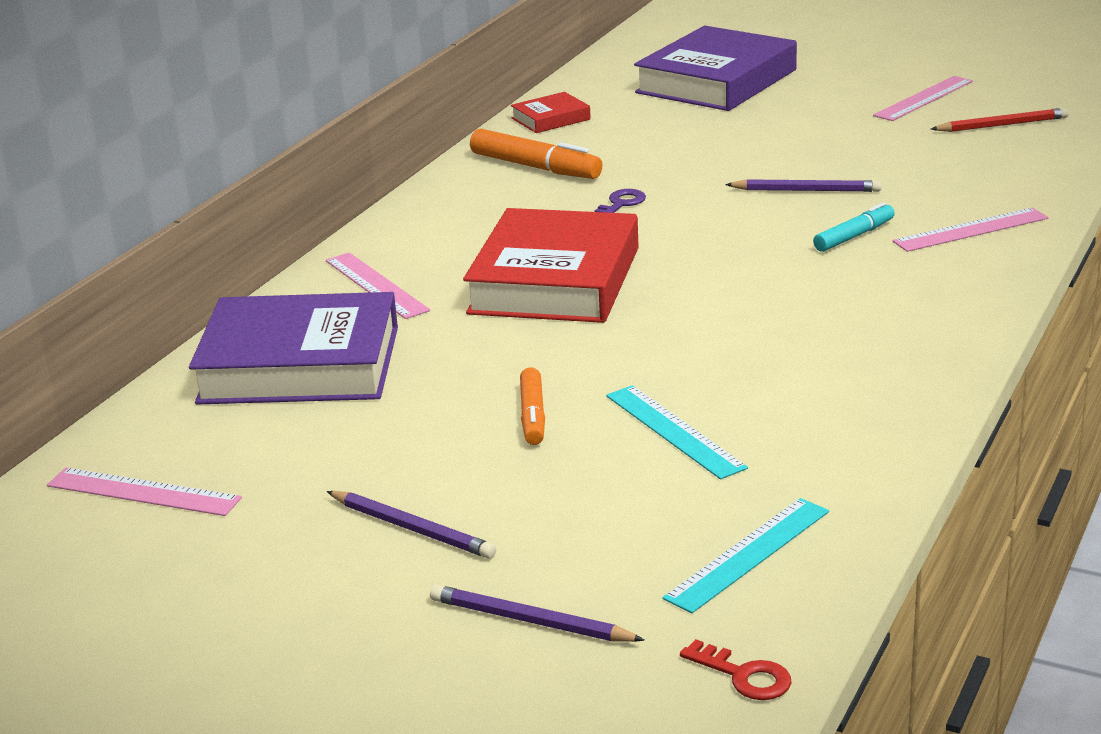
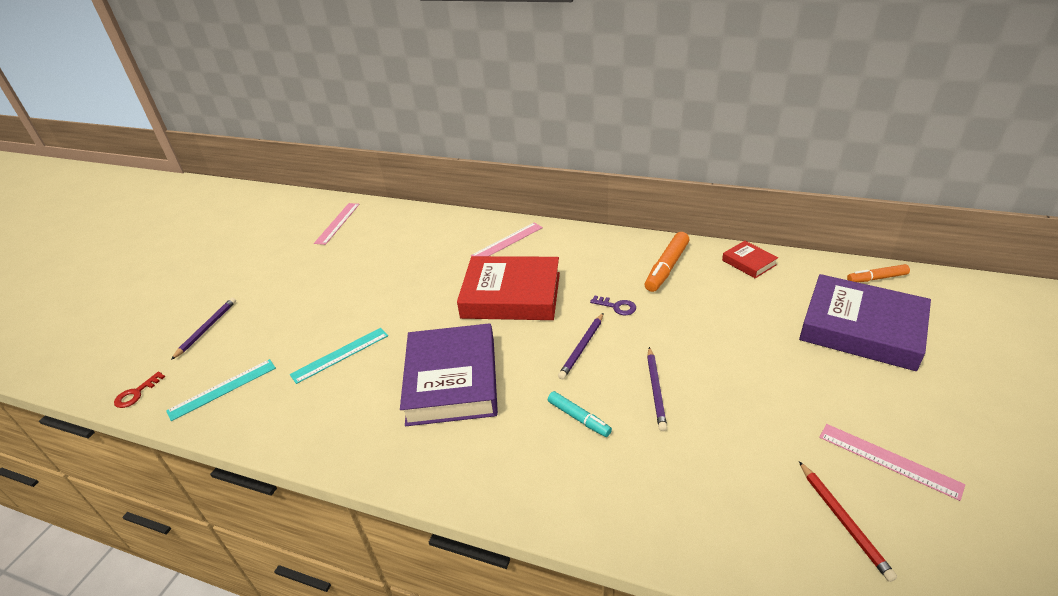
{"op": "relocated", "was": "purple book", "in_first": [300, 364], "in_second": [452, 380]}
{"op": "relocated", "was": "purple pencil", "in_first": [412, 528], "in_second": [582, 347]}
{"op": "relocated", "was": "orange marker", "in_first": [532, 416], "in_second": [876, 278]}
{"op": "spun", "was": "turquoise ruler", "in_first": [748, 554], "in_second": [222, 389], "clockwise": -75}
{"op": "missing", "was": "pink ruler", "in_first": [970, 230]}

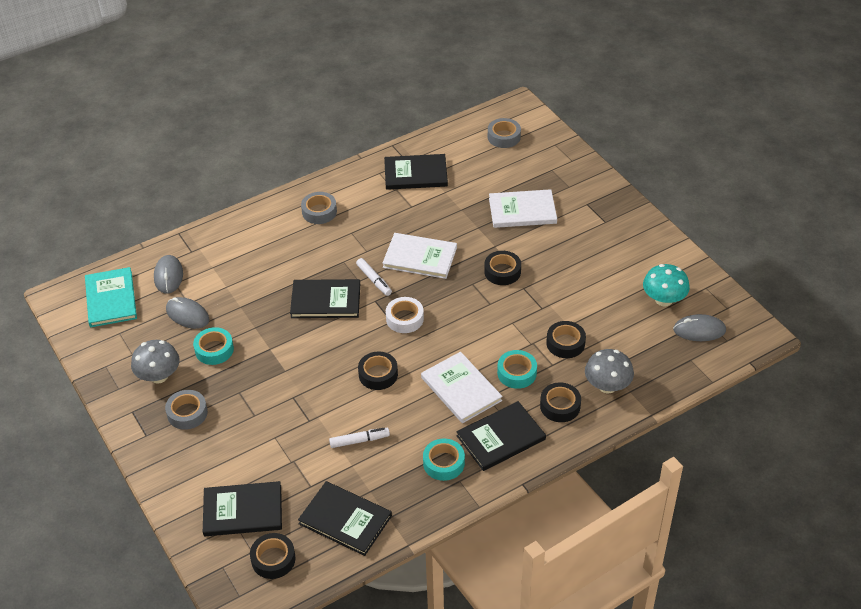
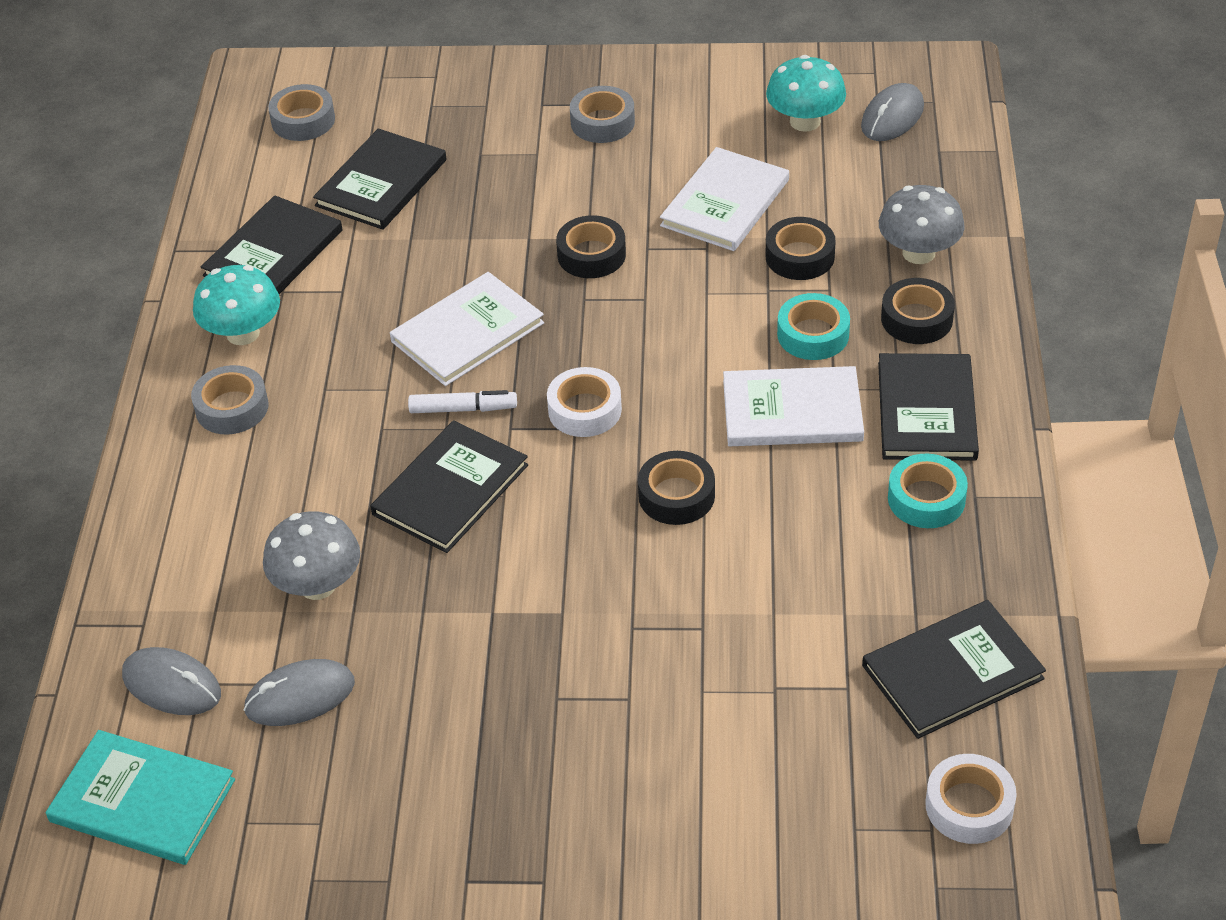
{"op": "relocated", "was": "grey mushroom", "in_first": [159, 376], "in_second": [317, 585]}
{"op": "relocated", "was": "grey tape", "in_first": [187, 413], "in_second": [602, 122]}
{"op": "missing", "was": "turquoise tape", "in_first": [214, 350]}
{"op": "relocated", "was": "black book", "in_first": [243, 511], "in_second": [381, 183]}
{"op": "colour", "was": "black tape", "now": "white tape", "in_first": [273, 559], "in_second": [969, 806]}
{"op": "missing", "was": "white marker", "in_first": [359, 441]}
{"op": "relocated", "was": "white book", "in_first": [522, 211], "in_second": [725, 203]}
{"op": "appeared", "now": "turquoise mushroom", "in_second": [243, 333]}

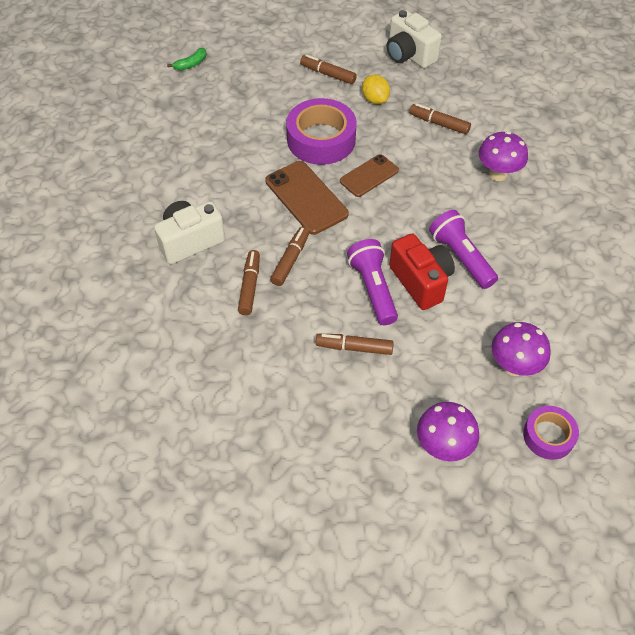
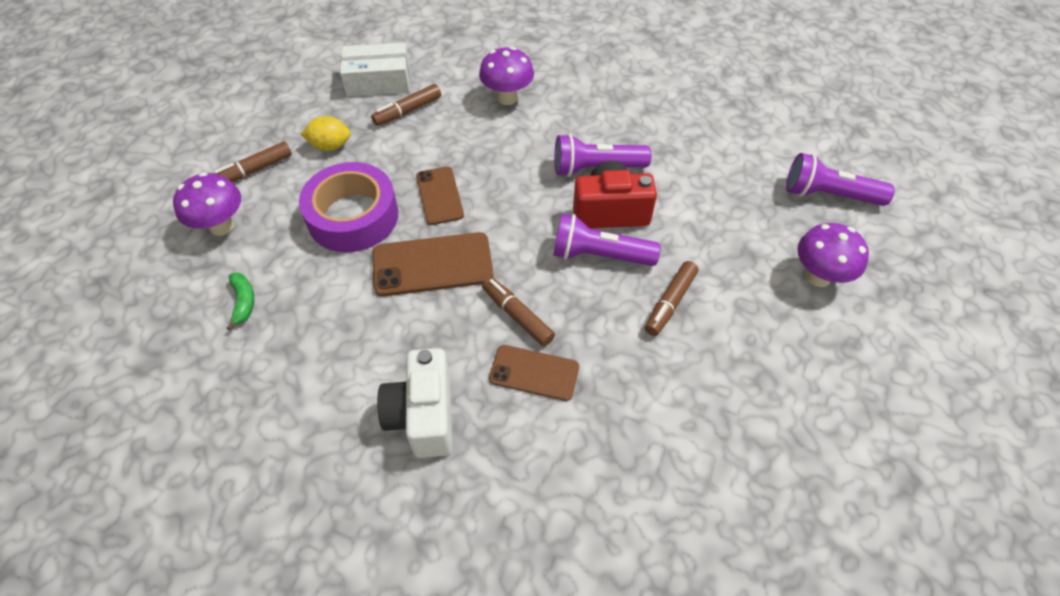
{"op": "relocated", "was": "green banana", "in_first": [191, 64], "in_second": [243, 302]}
{"op": "exchanged", "was": "brown marker", "now": "brown phone", "in_first": [250, 286], "in_second": [534, 373]}
{"op": "missing", "was": "white camera", "in_first": [409, 55]}
{"op": "relocated", "was": "purple mushroom", "in_first": [514, 366], "in_second": [221, 226]}
{"op": "exchanged", "was": "purple tape", "now": "purple flashlight", "in_first": [548, 436], "in_second": [828, 195]}
{"op": "appeared", "now": "white box", "in_second": [378, 81]}

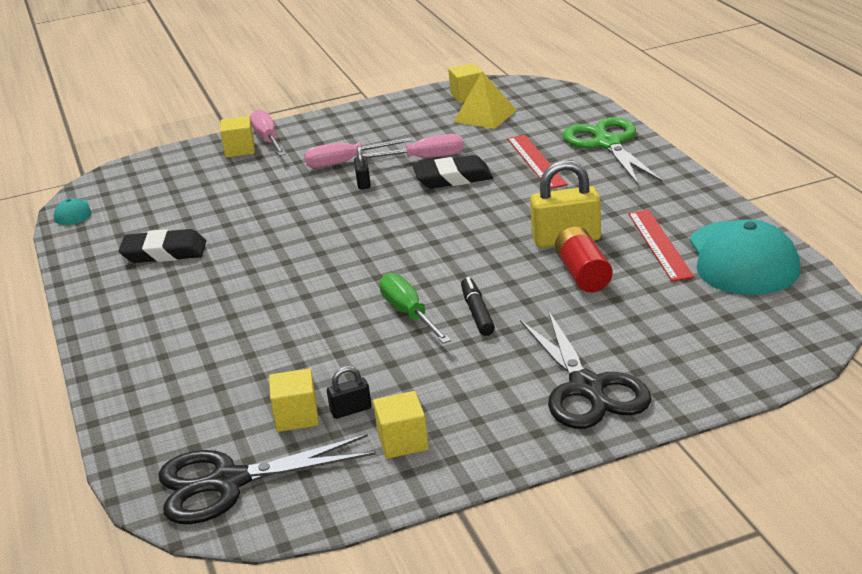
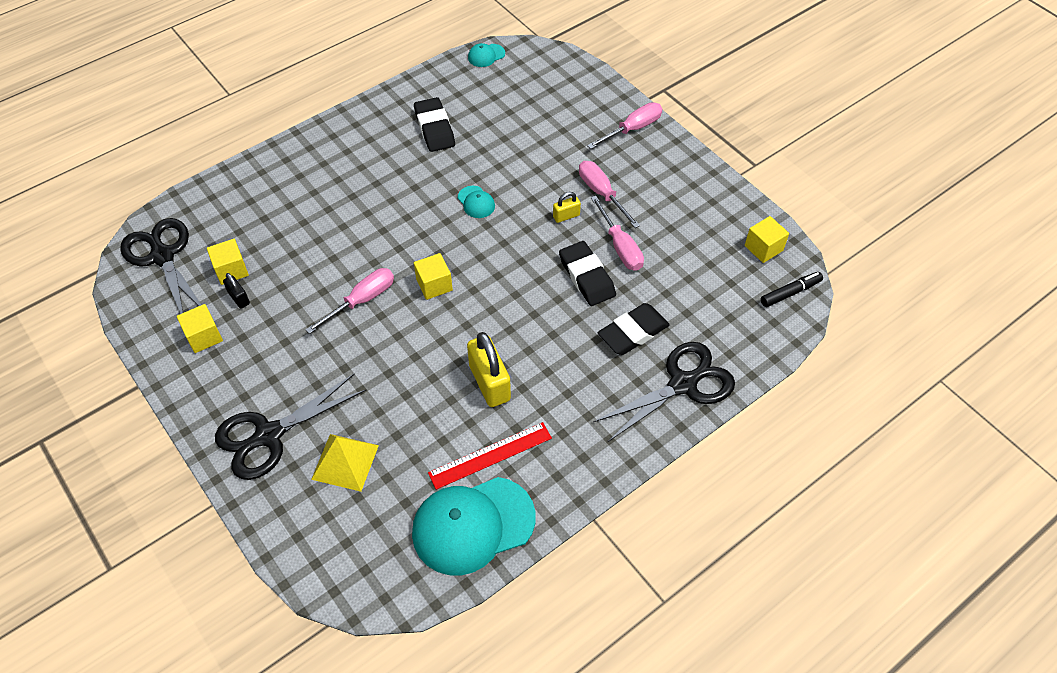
{"op": "relocated", "was": "yellow cube", "in_first": [240, 149], "in_second": [434, 285]}
{"op": "colour", "was": "black padlock", "now": "yellow padlock", "in_first": [363, 183], "in_second": [566, 216]}
{"op": "colour", "was": "green screwdriver", "now": "pink screwdriver", "in_first": [409, 314], "in_second": [362, 300]}
{"op": "relocated", "was": "yellow pyramid", "in_first": [485, 116], "in_second": [345, 462]}
{"op": "relocated", "was": "black marker", "in_first": [477, 313], "in_second": [790, 292]}
{"op": "exchanged", "was": "red ruler", "now": "black eraser", "in_first": [536, 161], "in_second": [633, 332]}
{"op": "missing", "was": "red battery", "in_first": [583, 274]}
{"op": "colour", "was": "green scissors", "now": "black scissors", "in_first": [607, 143], "in_second": [683, 384]}
{"op": "appeared", "now": "turquoise cap", "in_second": [476, 202]}

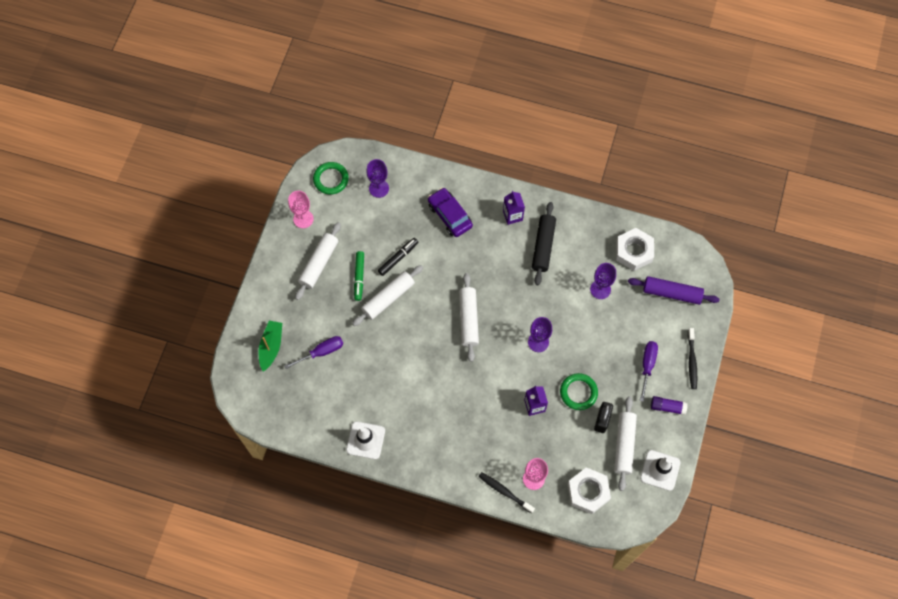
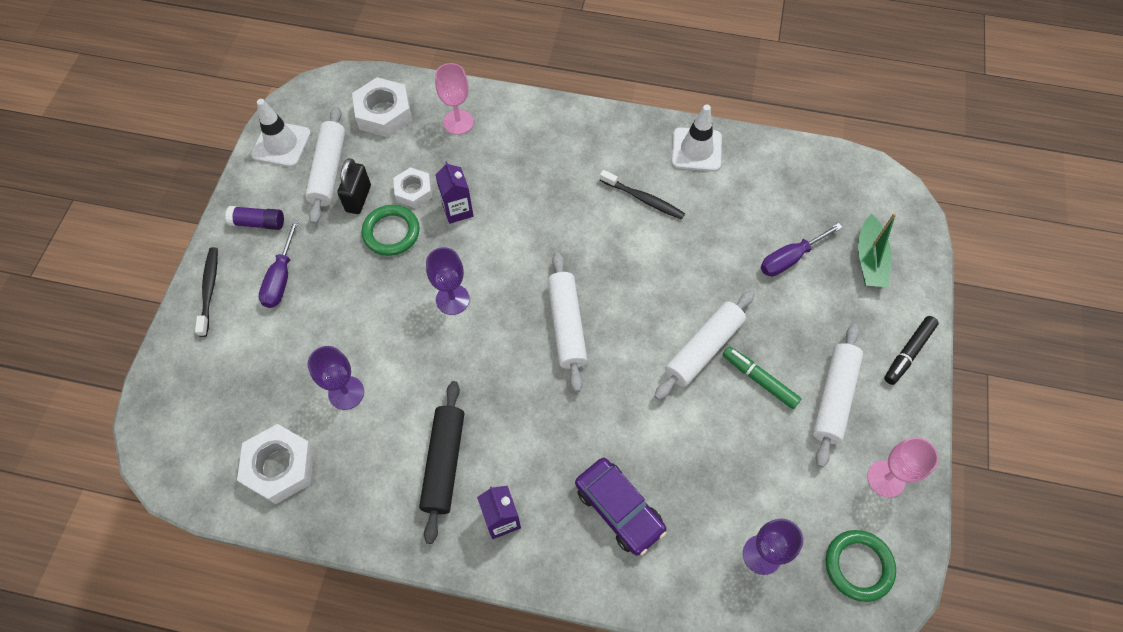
{"op": "spun", "was": "green marker", "in_first": [359, 277], "in_second": [759, 379], "clockwise": -45}
{"op": "relocated", "was": "black marker", "in_first": [398, 258], "in_second": [908, 352]}
{"op": "relocated", "was": "black toothbrush", "in_first": [504, 492], "in_second": [643, 199]}
{"op": "missing", "was": "purple rolling pin", "in_first": [671, 293]}
{"op": "appeared", "now": "white nut", "in_second": [413, 191]}

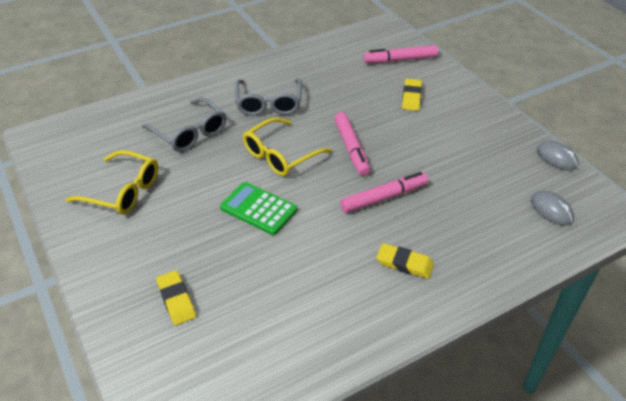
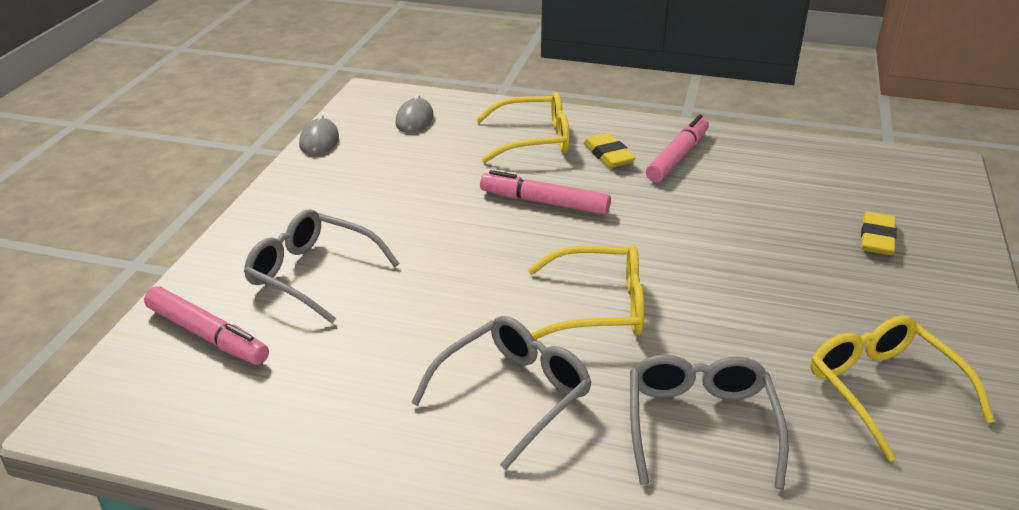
{"op": "missing", "was": "green calculator", "in_first": [258, 209]}
{"op": "relocated", "was": "pink marker", "in_first": [351, 148], "in_second": [677, 157]}
{"op": "exchanged", "was": "yellow eraser", "now": "grey glasses", "in_first": [411, 97], "in_second": [313, 274]}
{"op": "appeared", "now": "yellow glasses", "in_second": [533, 140]}

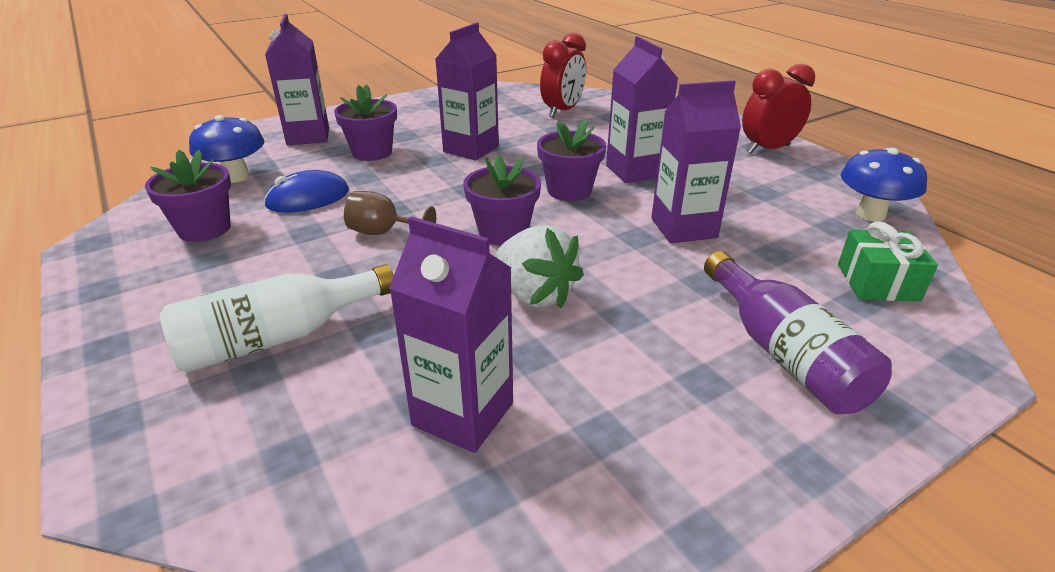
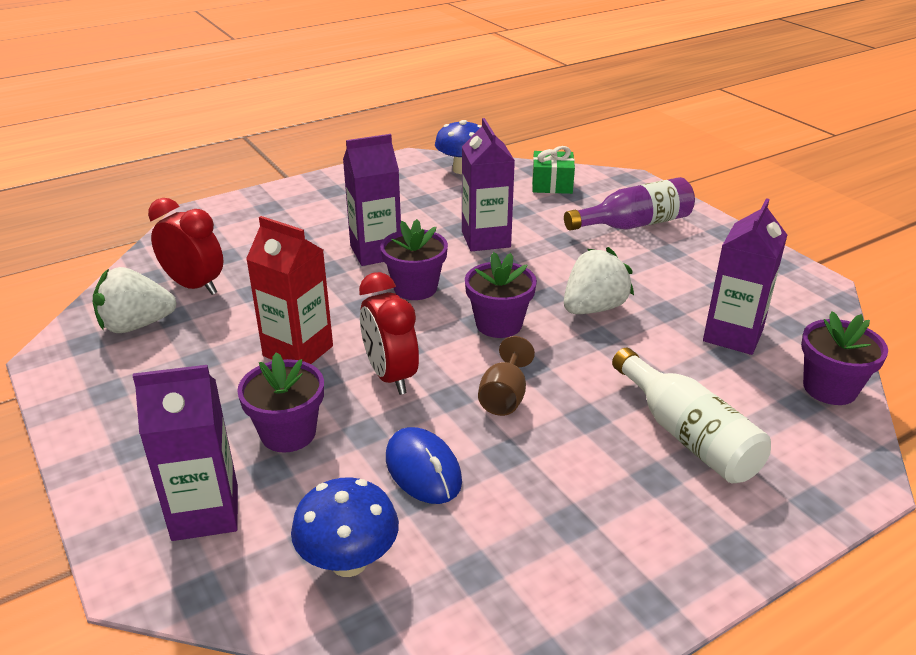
{"op": "relocated", "was": "purple flower pot", "in_first": [204, 229], "in_second": [829, 388]}
{"op": "colour", "was": "purple carton", "now": "red carton", "in_first": [471, 149], "in_second": [298, 351]}
{"op": "relocated", "was": "red clock", "in_first": [768, 149], "in_second": [390, 376]}
{"op": "appeared", "now": "white strawberry", "in_second": [136, 325]}

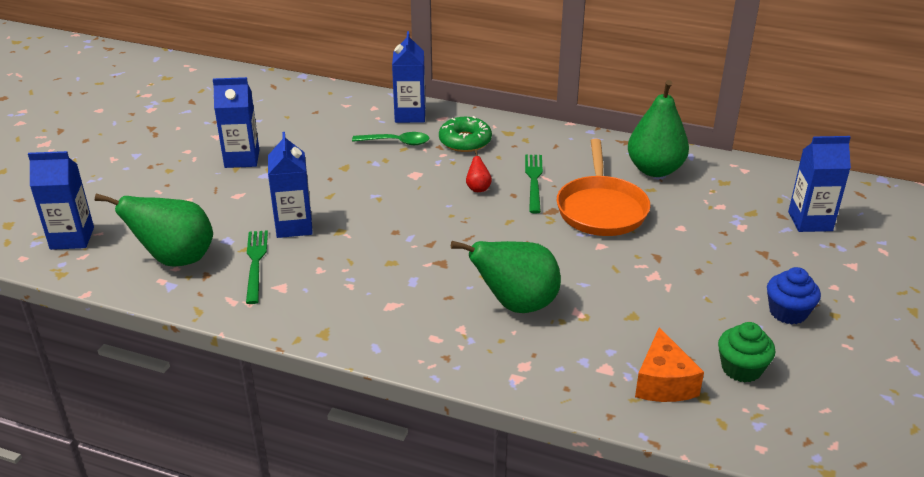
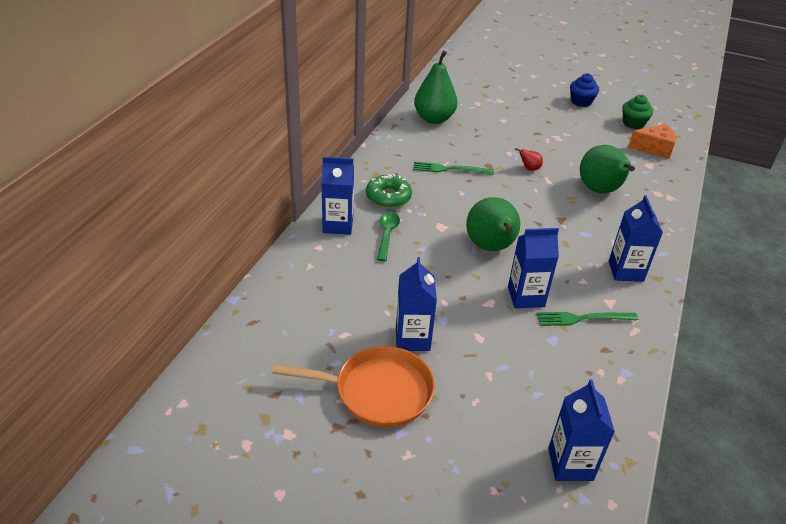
{"op": "relocated", "was": "green pear", "in_first": [175, 259], "in_second": [490, 247]}
{"op": "relocated", "was": "red pear", "in_first": [478, 188], "in_second": [529, 168]}
{"op": "relocated", "was": "orange pan", "in_first": [601, 209], "in_second": [377, 391]}
{"op": "relocated", "was": "blue carton", "in_first": [810, 221], "in_second": [625, 271]}

